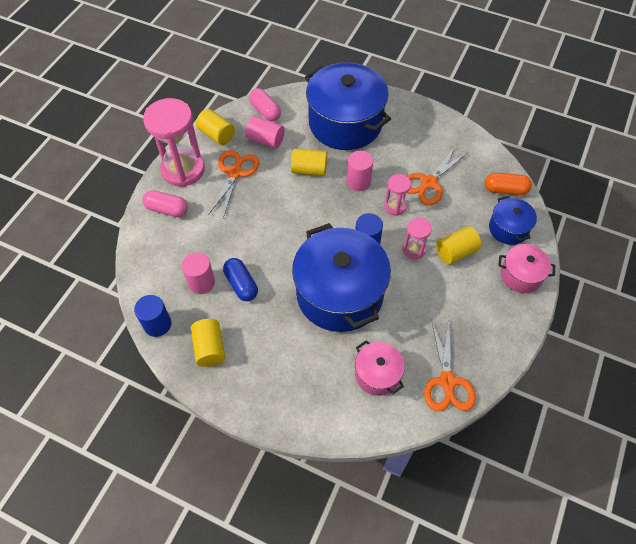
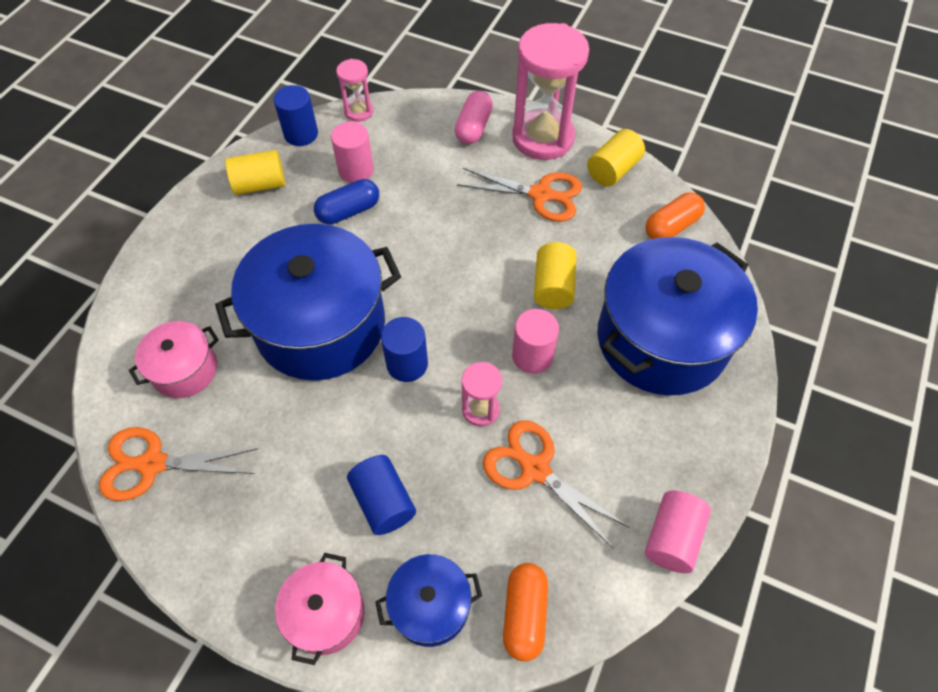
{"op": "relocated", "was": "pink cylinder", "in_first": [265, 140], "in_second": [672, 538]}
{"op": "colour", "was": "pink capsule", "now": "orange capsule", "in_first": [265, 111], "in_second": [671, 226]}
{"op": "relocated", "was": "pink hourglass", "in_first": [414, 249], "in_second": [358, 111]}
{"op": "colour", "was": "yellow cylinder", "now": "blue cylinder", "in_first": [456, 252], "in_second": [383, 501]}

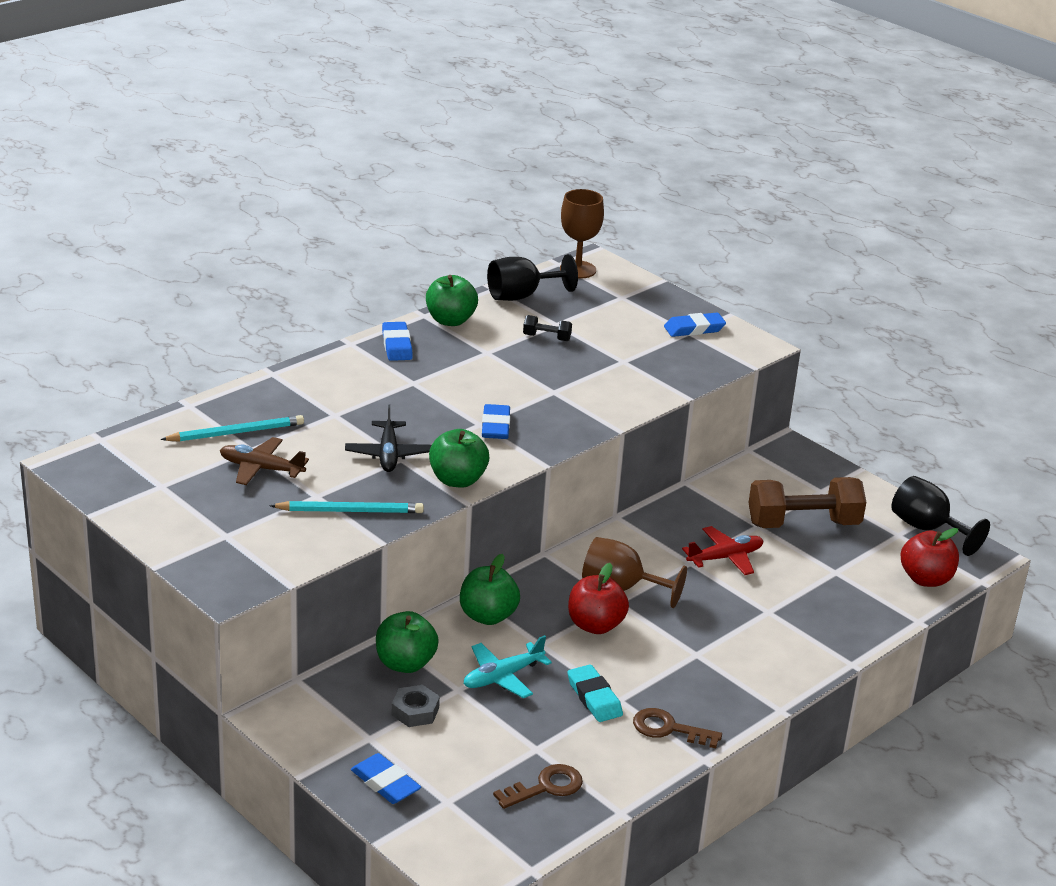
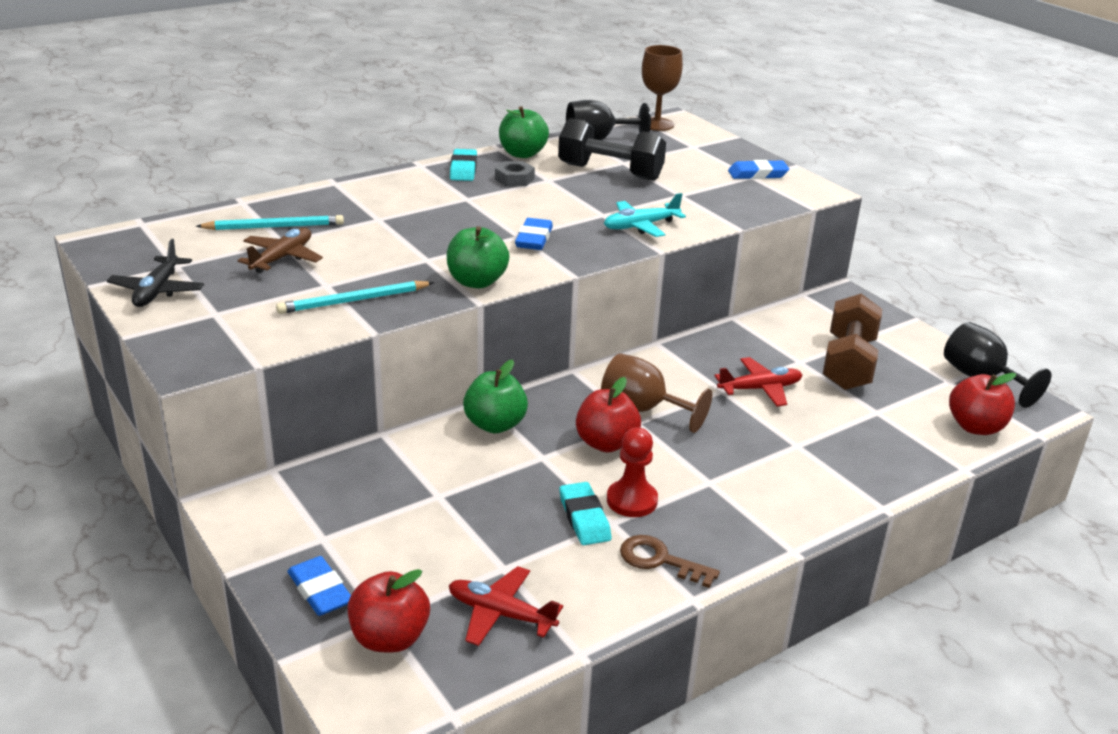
{"op": "spun", "was": "brown plane", "in_first": [261, 468], "in_second": [282, 258], "clockwise": 90}
{"op": "spun", "was": "turquoise pencil", "in_first": [350, 511], "in_second": [354, 301], "clockwise": 150}
{"op": "relocated", "was": "black plane", "in_first": [388, 454], "in_second": [157, 291]}
{"op": "missing", "was": "green apple", "in_first": [405, 663]}
{"op": "colour", "was": "blue eraser", "now": "turquoise eraser", "in_first": [397, 345], "in_second": [463, 169]}
{"op": "relocated", "was": "grey nut", "in_first": [415, 711], "in_second": [514, 179]}
{"op": "relocated", "was": "turquoise plane", "in_first": [502, 677], "in_second": [640, 226]}
{"op": "exchanged", "was": "brown key", "now": "red plane", "in_first": [546, 787], "in_second": [500, 614]}
{"op": "size", "was": "black dumbbell", "in_first": [546, 338], "in_second": [610, 172], "ratio": 2.23}
{"op": "spun", "was": "brown dumbbell", "in_first": [803, 524], "in_second": [848, 363], "clockwise": -75}
{"op": "appeared", "now": "red apple", "in_second": [389, 638]}
{"op": "appeared", "now": "red pawn", "in_second": [632, 500]}

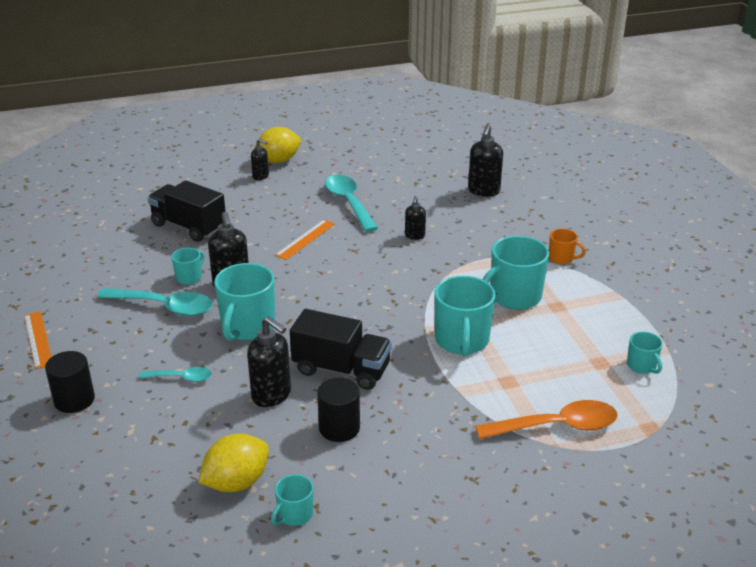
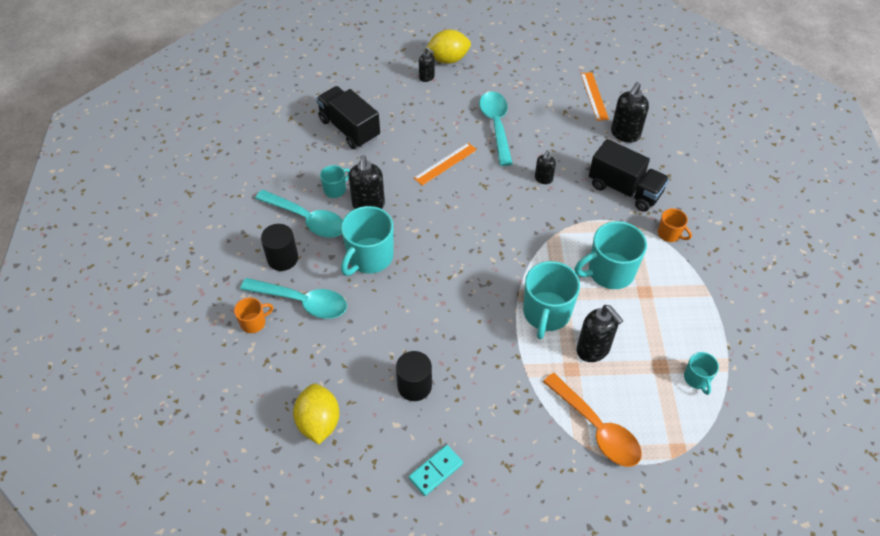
{"op": "relocated", "was": "orange ruler", "in_first": [38, 339], "in_second": [594, 96]}
{"op": "relocated", "was": "black cylinder", "in_first": [74, 400], "in_second": [282, 258]}
{"op": "size", "was": "turquoise spoon", "in_first": [181, 378], "in_second": [302, 302], "ratio": 1.84}
{"op": "spun", "was": "yellow lemon", "in_first": [236, 482], "in_second": [319, 422], "clockwise": -75}
{"op": "relocated", "was": "black soap dispenser", "in_first": [272, 395], "in_second": [593, 350]}
{"op": "missing", "was": "turquoise mug", "in_first": [294, 515]}
{"op": "relocated", "was": "black truck", "in_first": [341, 369], "in_second": [624, 189]}
{"op": "spun", "was": "orange spoon", "in_first": [556, 426], "in_second": [596, 428], "clockwise": 45}
{"op": "appeared", "now": "orange mug", "in_second": [254, 322]}
{"op": "appeared", "now": "turquoise domino", "in_second": [436, 471]}

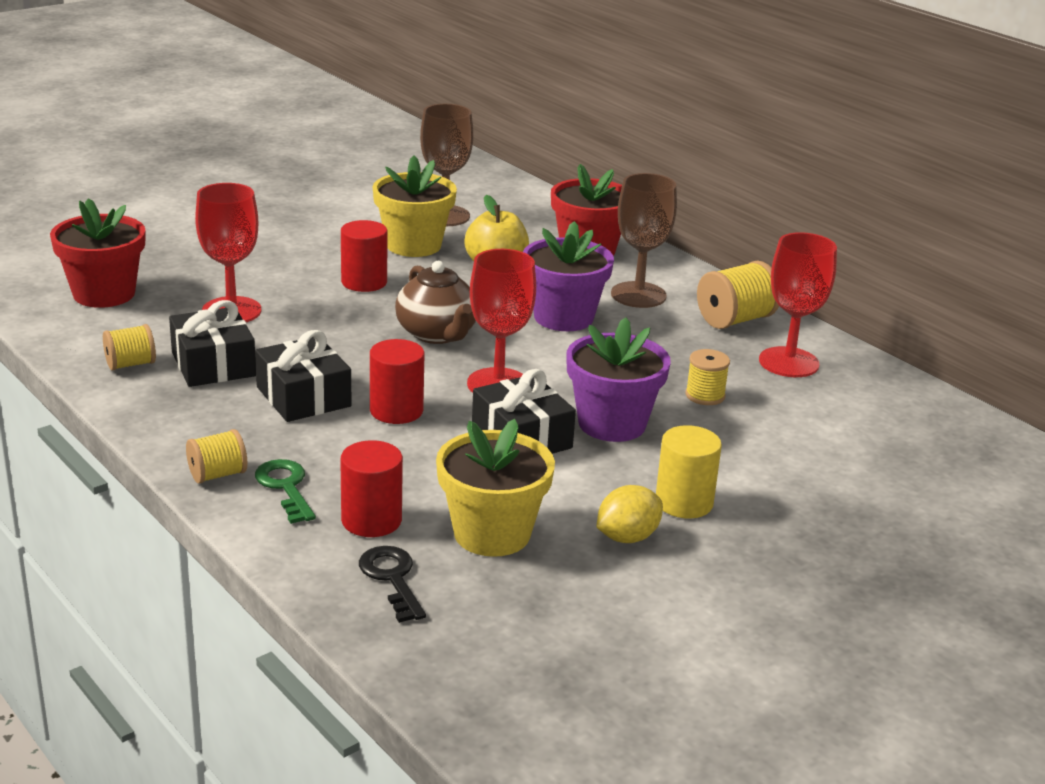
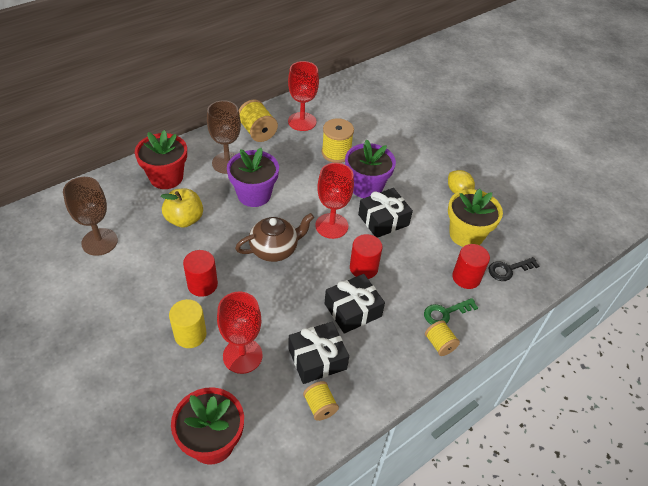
{"op": "missing", "was": "yellow flower pot", "in_first": [413, 245]}
{"op": "relocated", "was": "yellow cylinder", "in_first": [684, 503], "in_second": [190, 335]}
{"op": "size", "was": "yellow spool", "in_first": [705, 395], "in_second": [336, 153], "ratio": 1.59}

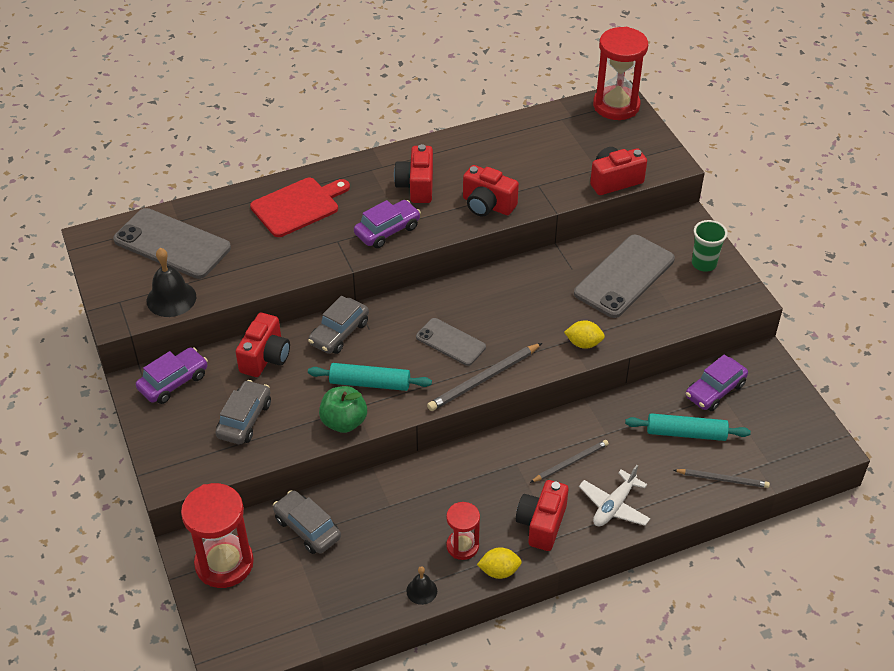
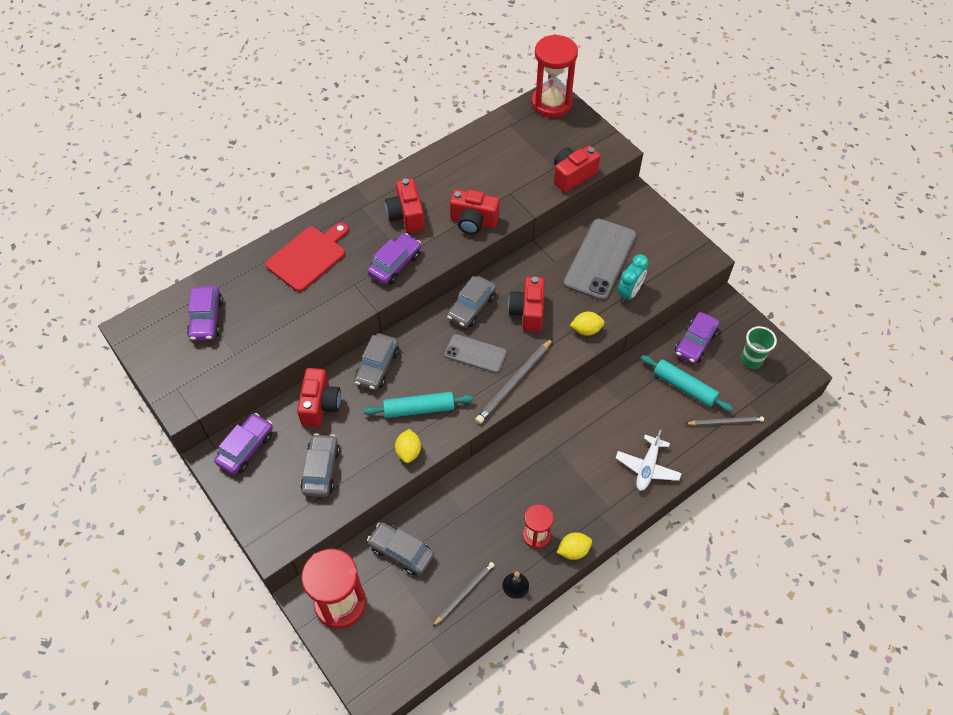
{"op": "exchanged", "was": "grey phone", "now": "purple car", "in_first": [172, 244], "in_second": [206, 319]}
{"op": "missing", "was": "black bell", "in_first": [171, 298]}
{"op": "exchanged", "was": "green apple", "now": "yellow lemon", "in_first": [344, 422], "in_second": [408, 451]}
{"op": "relocated", "was": "red camera", "in_first": [541, 524], "in_second": [528, 312]}
{"op": "relocated", "was": "grey pencil", "in_first": [570, 462], "in_second": [464, 593]}
{"op": "spun", "was": "turquoise rolling pin", "in_first": [686, 433], "in_second": [684, 387], "clockwise": 45}
{"op": "relocated", "was": "green cup", "in_first": [704, 264], "in_second": [751, 360]}
{"op": "appeared", "now": "grey car", "in_second": [471, 307]}
{"op": "appeared", "now": "turquoise clock", "in_second": [629, 293]}

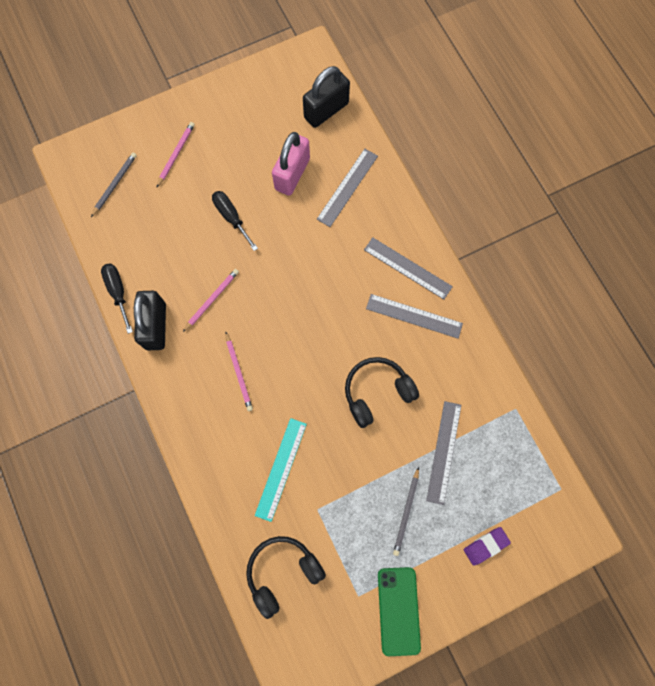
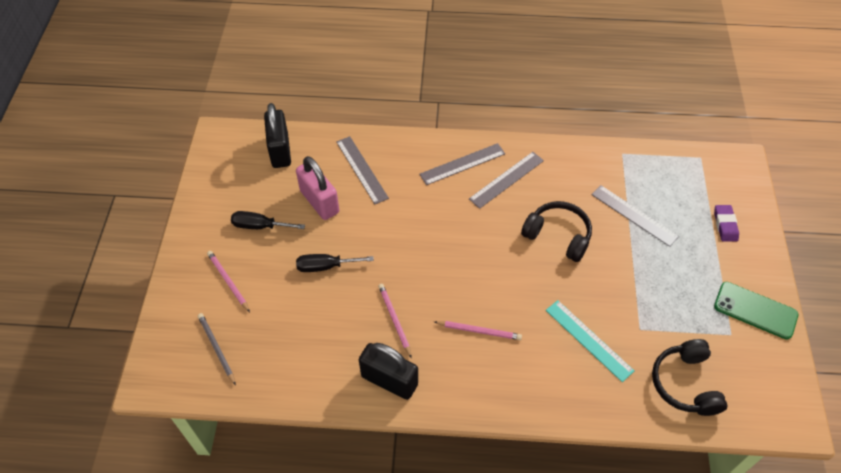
{"op": "relocated", "was": "black screwdriver", "in_first": [118, 292], "in_second": [260, 226]}
{"op": "spun", "was": "black headphones", "in_first": [377, 392], "in_second": [558, 236], "clockwise": 120}
{"op": "missing", "was": "grey pencil", "in_first": [406, 512]}

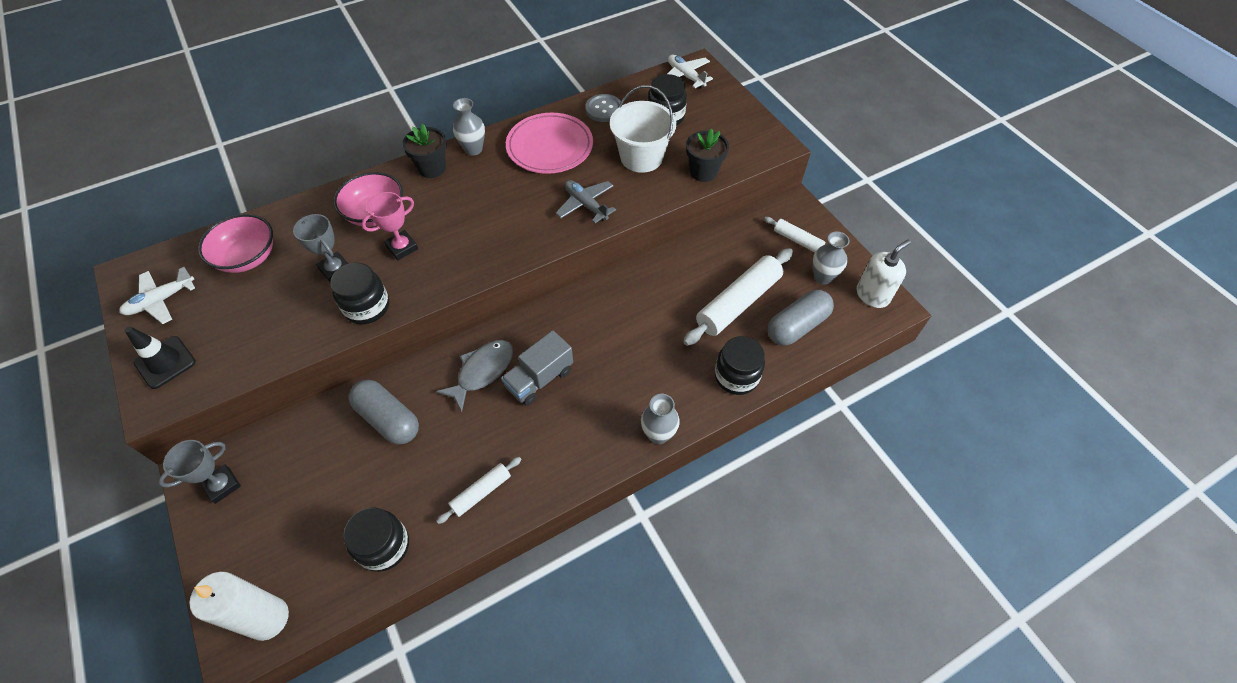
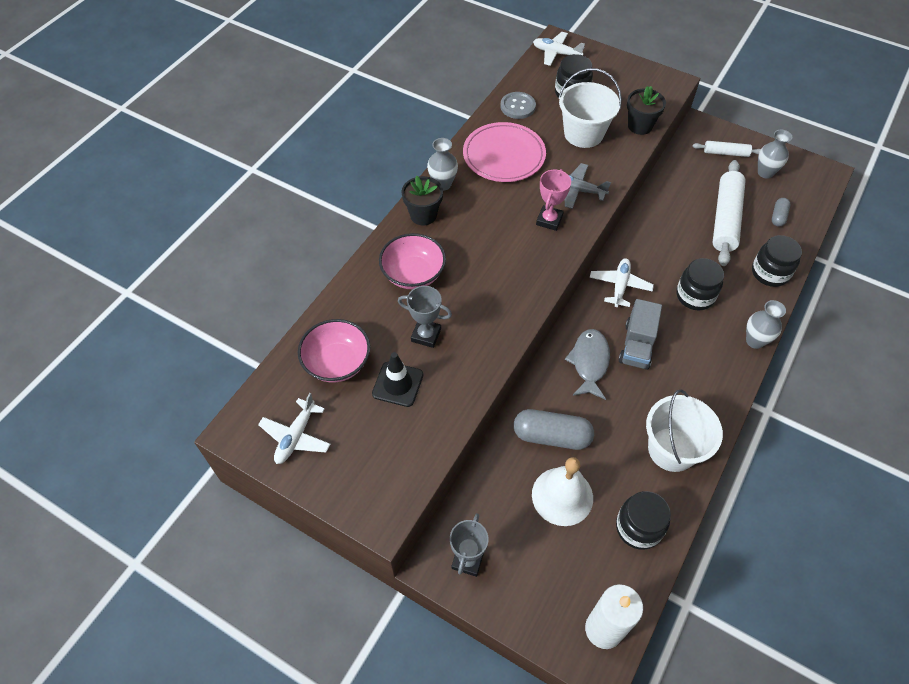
{"op": "relocated", "was": "black traffic cone", "in_first": [165, 362], "in_second": [398, 384]}
{"op": "relocated", "was": "black jar", "in_first": [367, 307], "in_second": [695, 296]}
{"op": "relocated", "was": "pink trophy", "in_first": [402, 247], "in_second": [549, 220]}
{"op": "exchanged", "was": "white rolling pin", "now": "white bucket", "in_first": [481, 492], "in_second": [672, 449]}
{"op": "size", "was": "grey capsule", "in_first": [797, 326], "in_second": [778, 216], "ratio": 0.53}
{"op": "missing", "was": "white soap dispenser", "in_first": [872, 295]}
{"op": "appeared", "now": "white bell", "in_second": [562, 496]}
{"op": "appeared", "now": "white plane", "in_second": [620, 286]}

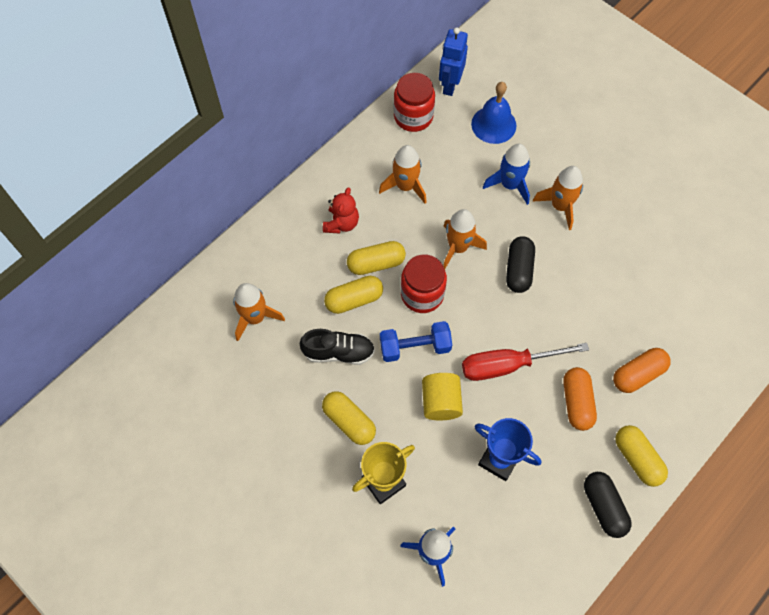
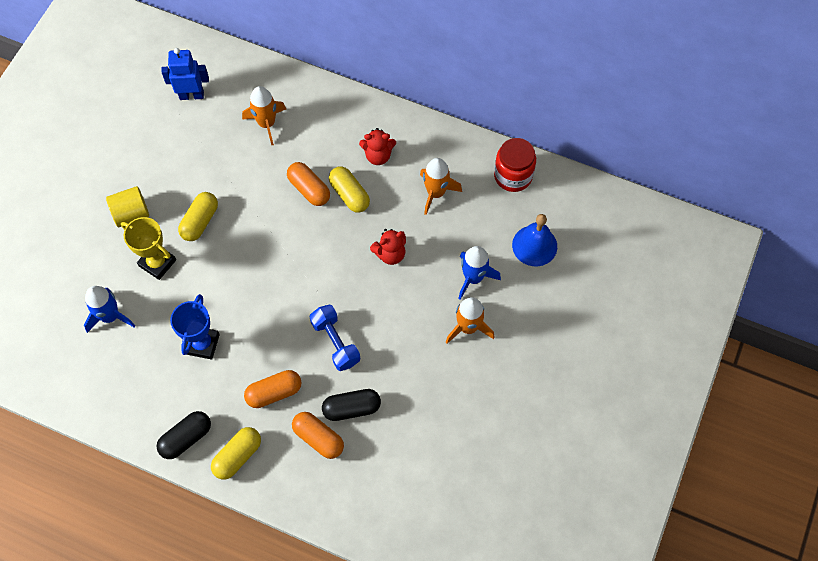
{"op": "missing", "was": "black shoe", "in_first": [339, 352]}
{"op": "colour", "was": "yellow capsule", "now": "orange capsule", "in_first": [354, 299], "in_second": [309, 189]}
{"op": "relocated", "was": "blue dumbbell", "in_first": [415, 347], "in_second": [335, 342]}
{"op": "missing", "was": "red jar", "in_first": [422, 294]}
{"op": "relocated", "was": "yellow cylinder", "in_first": [441, 402], "in_second": [131, 214]}
{"op": "relocated", "was": "blue robot", "in_first": [450, 85], "in_second": [191, 95]}
{"op": "exchanged", "was": "orange rocket", "now": "red teddy bear", "in_first": [458, 247], "in_second": [390, 254]}
{"op": "missing", "was": "red screwdriver", "in_first": [507, 365]}
{"op": "relocated", "was": "black capsule", "in_first": [518, 270], "in_second": [351, 408]}

